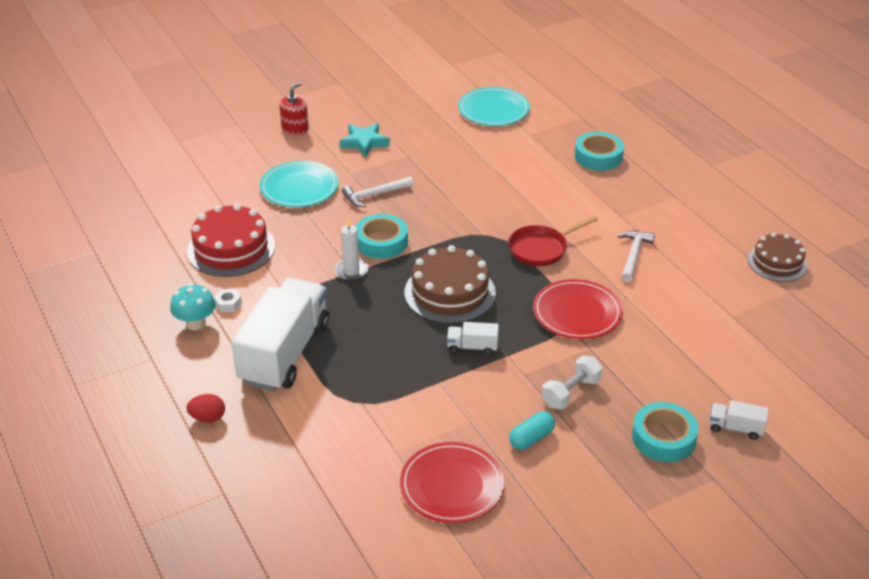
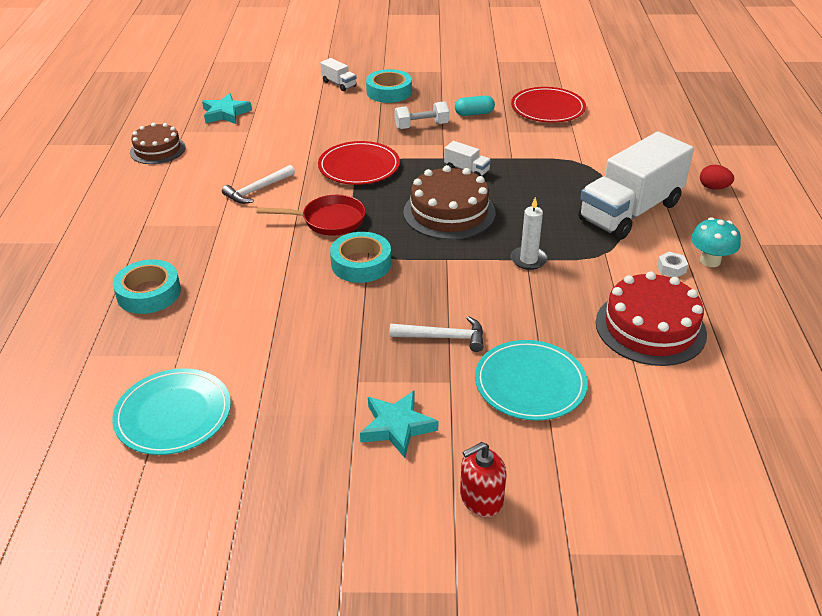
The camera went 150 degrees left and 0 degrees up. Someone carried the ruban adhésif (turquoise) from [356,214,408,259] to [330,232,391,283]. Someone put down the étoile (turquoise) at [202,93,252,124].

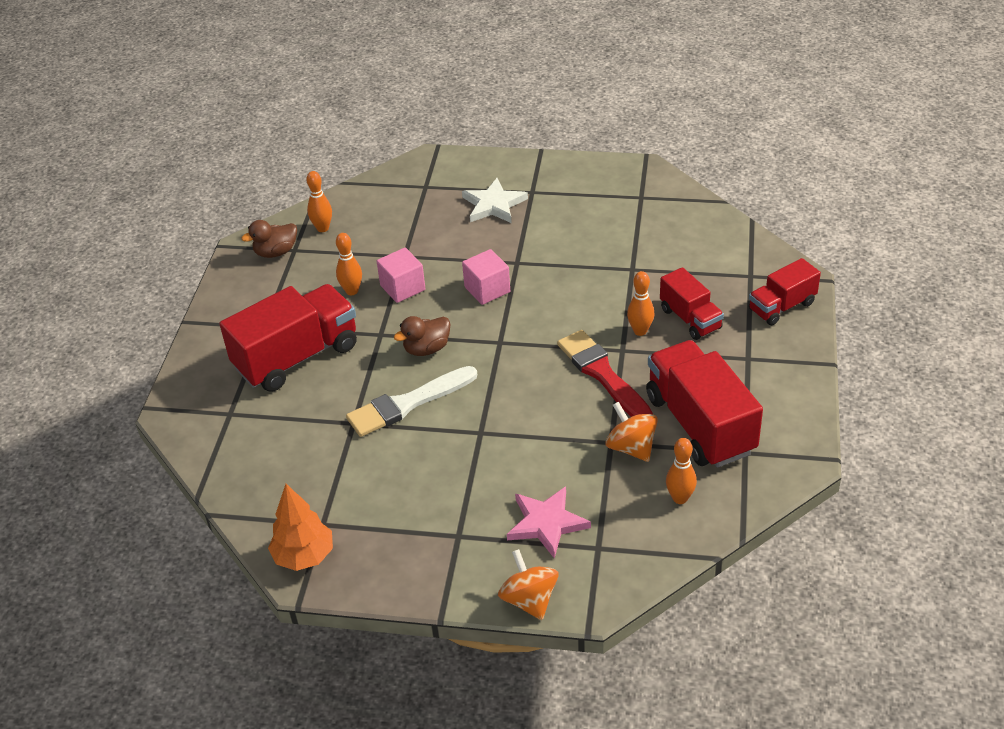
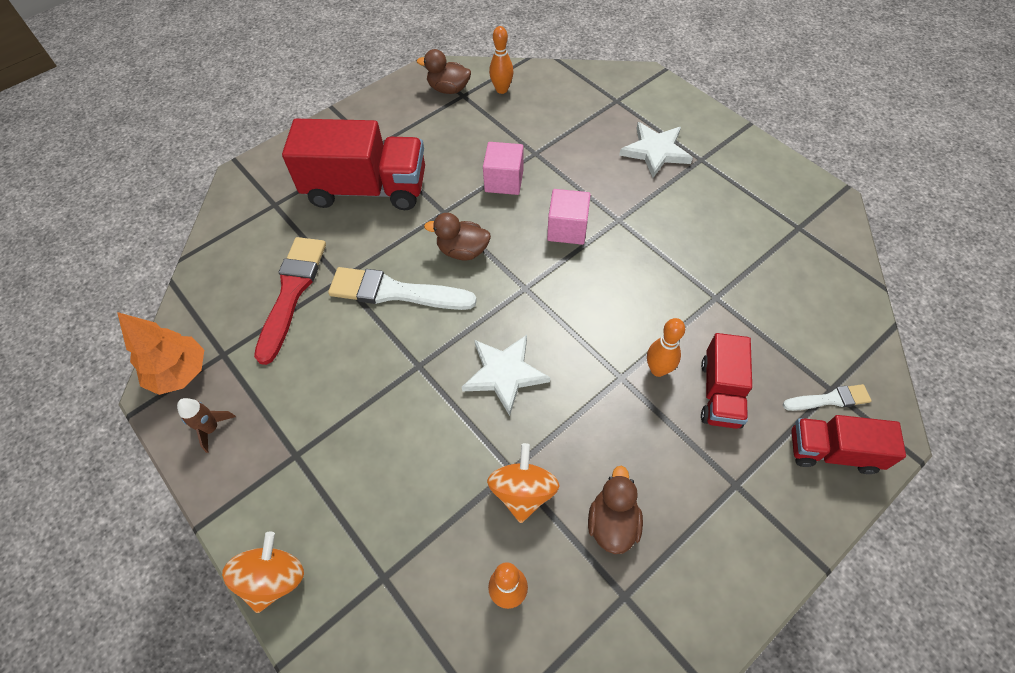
The camera went 40 degrees right and 15 degrees up. Someone took away the quille (orange) at [336,233,362,295]. Someone took away the étoile (rose) at [507,486,591,558]. Someone carried the pinceau (rouge) from [557,330,653,417] to [254,237,326,365]. Someone swapped the camion (rouge) at [646,340,763,468] for the canard (marron) at [588,466,643,554]. Someone put down the fusée (marron) at [177,398,236,453]. Someone put down the étoile (blanc) at [462,335,550,416]. Someone put down the pinceau (blanc) at [783,384,872,411].

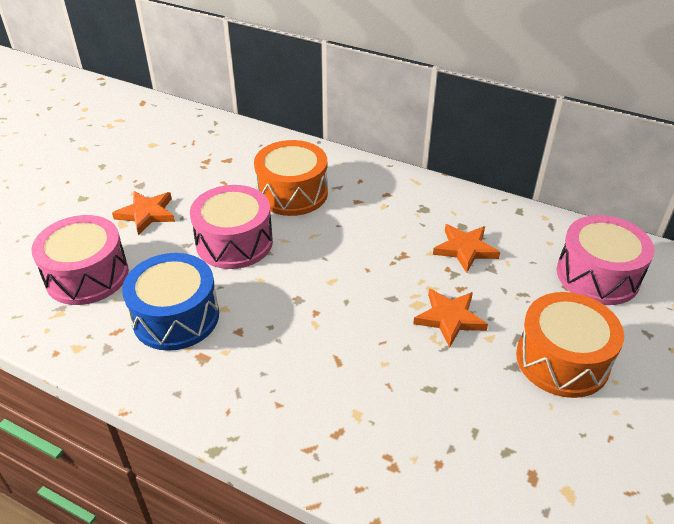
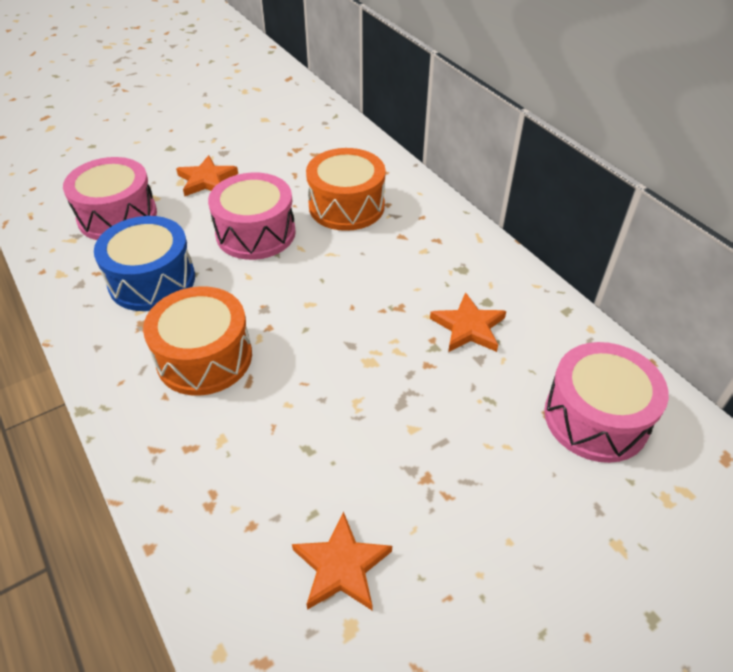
The camera went 30 degrees right and 5 degrees up. Someone carried the étoile (orange) from [413,288,488,347] to [292,511,392,610]. Someone carried the tambour (orange) from [516,292,624,398] to [143,286,252,396].

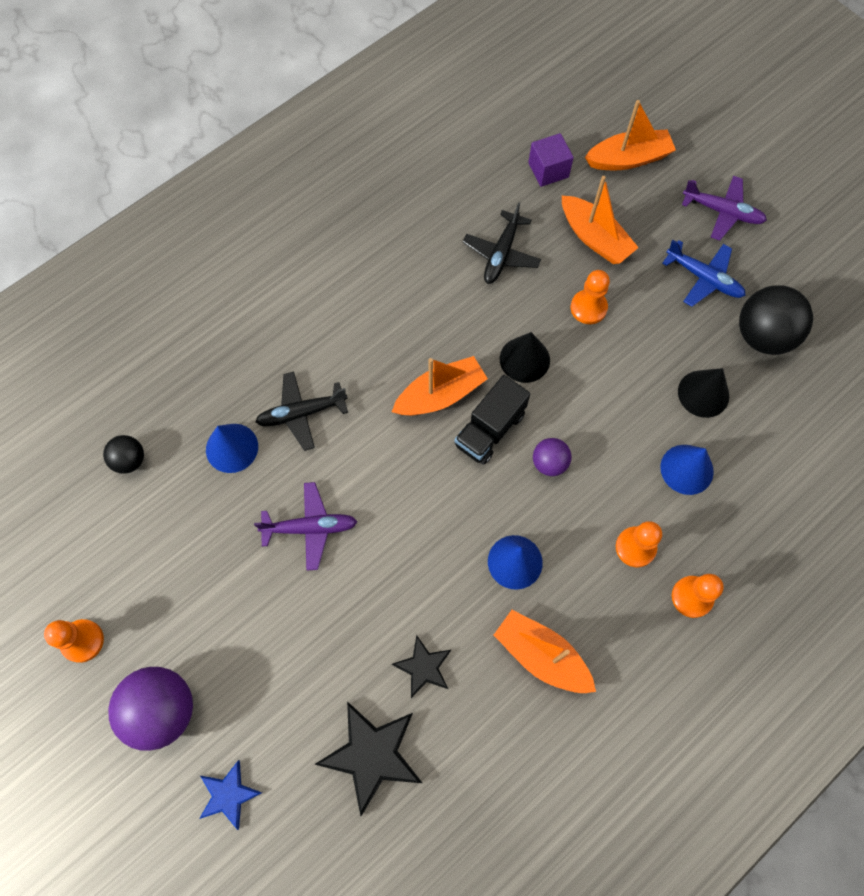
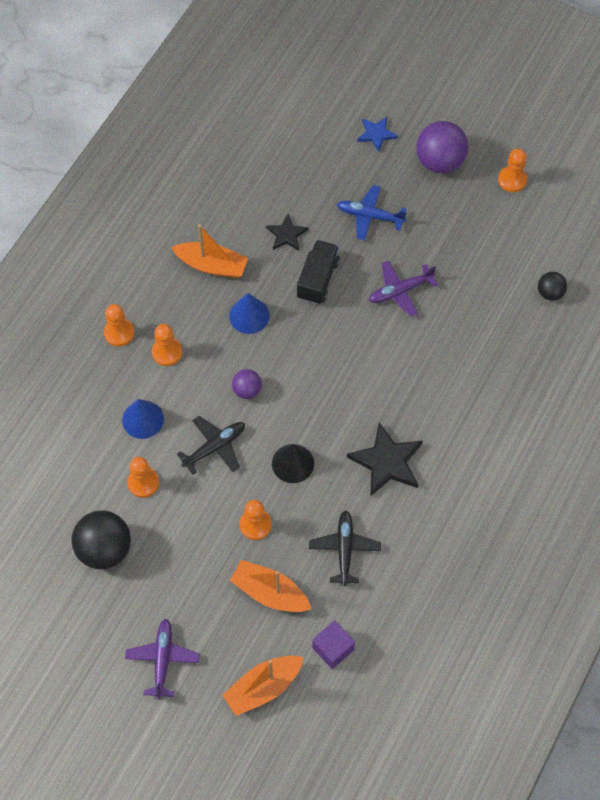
The camera went 160 degrees right and 5 degrees down. Someone took away the cône (bleu) at [206,424,258,473]. Someone carried the avion (noir) from [255,371,348,451] to [177,416,245,474]. Someone carried the étoile (noir) from [315,702,422,816] to [347,422,423,497]. Someone took away the bateau (orange) at [392,356,488,416]. Someone carried the camion (noir) from [454,375,530,465] to [297,240,340,305]. Someone carried the avion (bleu) from [662,240,746,307] to [337,185,407,241]. Someone swapped the cône (noir) at [678,368,729,418] for the pion (orange) at [127,457,159,498]. Someone rotated the avion (violet) at [682,176,767,241] by 90 degrees clockwise.

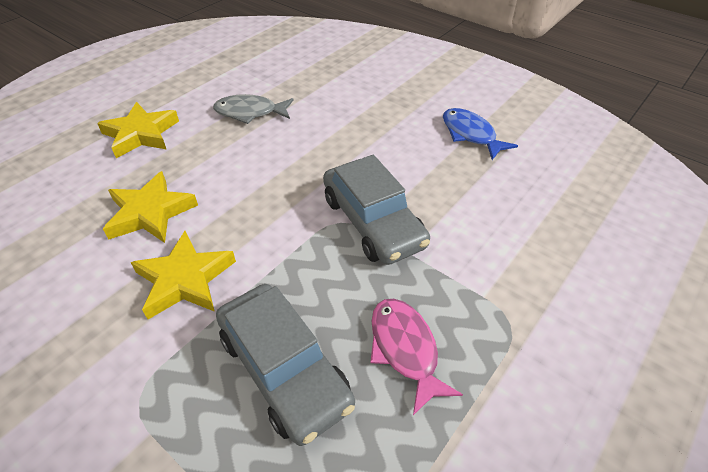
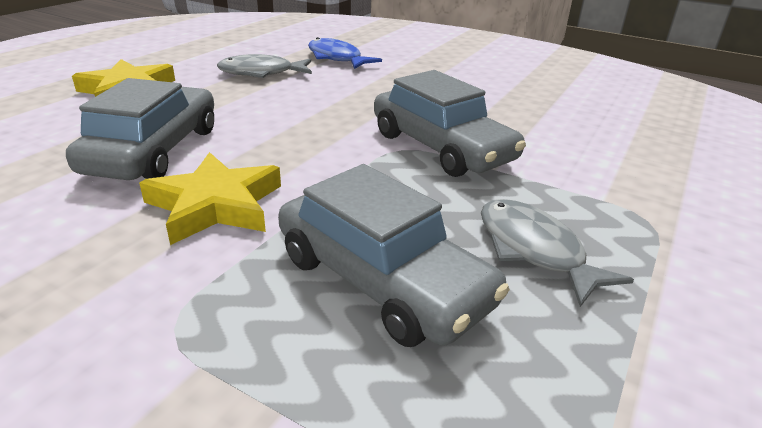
The camera went 10 degrees left and 15 degrees down. Someone swapped the étoile (jaune) at [103,171,198,243] for the voiture (gris) at [66,78,214,180]. Someone repainted the poisson (rose) at [370,299,463,415], which became the poisson (gris) at [481,199,634,307]. Someone carried the poisson (bleu) from [443,108,518,160] to [308,37,382,69].

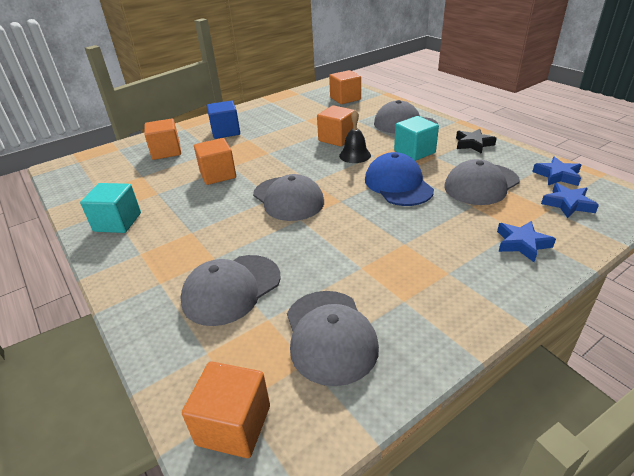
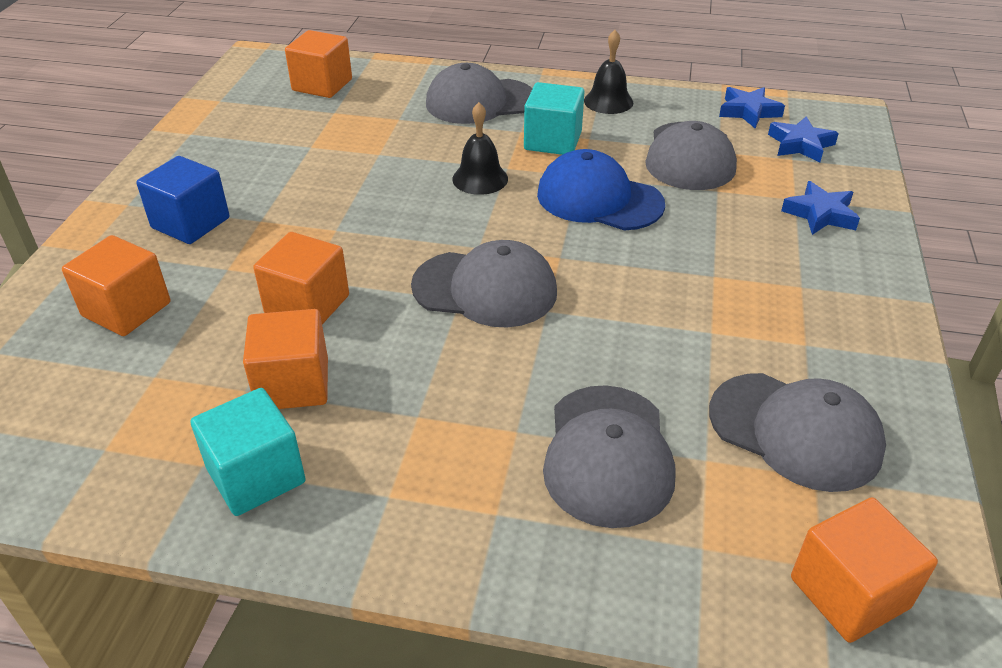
The camera went 45 degrees left and 5 degrees up. Someone carried the cube (orange) from [317,105,354,147] to [243,309,328,409]. Someone swapped the étoile (noir) at [456,129,497,154] for the cloche (noir) at [584,30,633,114].

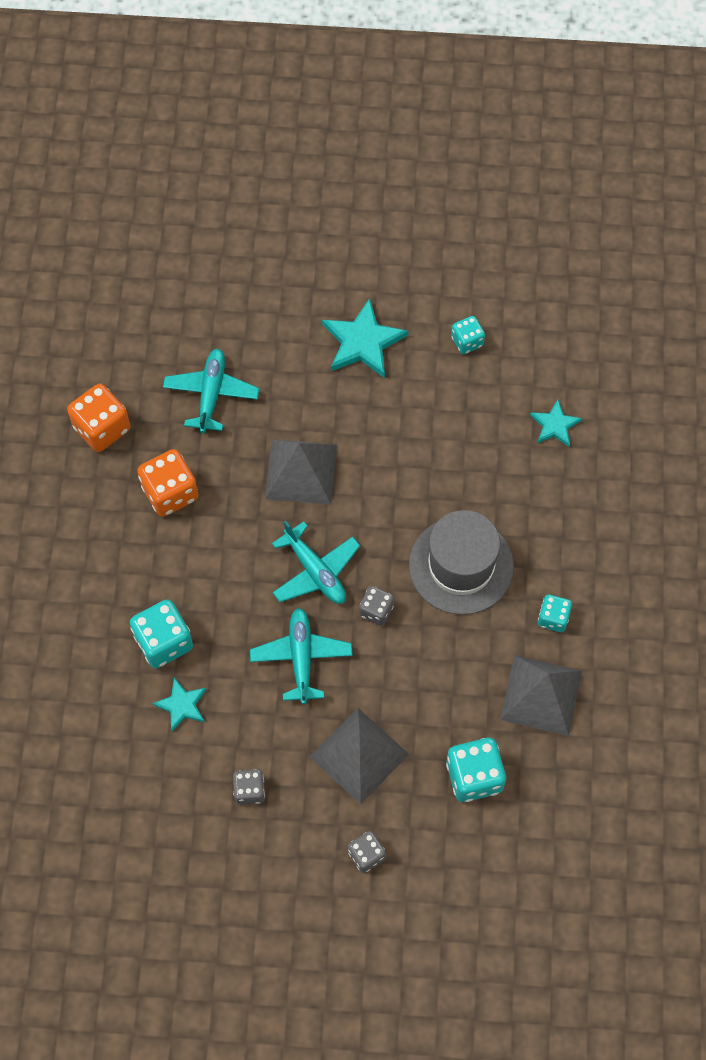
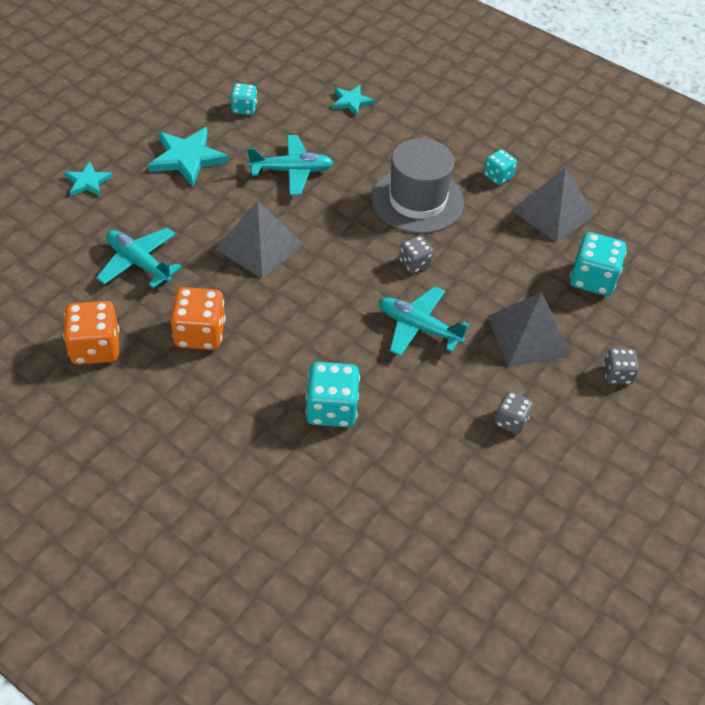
The camera went 60 degrees left and 15 degrees down. Someone carried the étoile (turquoise) from [152,678,206,732] to [64,162,113,196]. Someone carried the avion (turquoise) from [272,521,360,604] to [247,135,333,195].

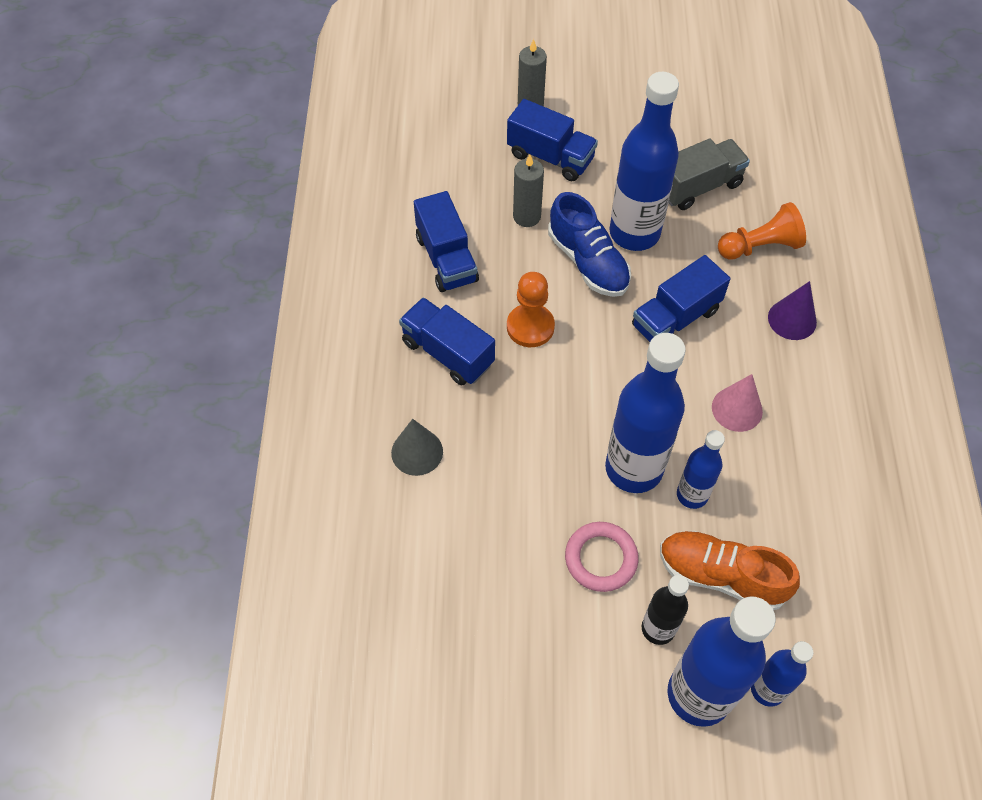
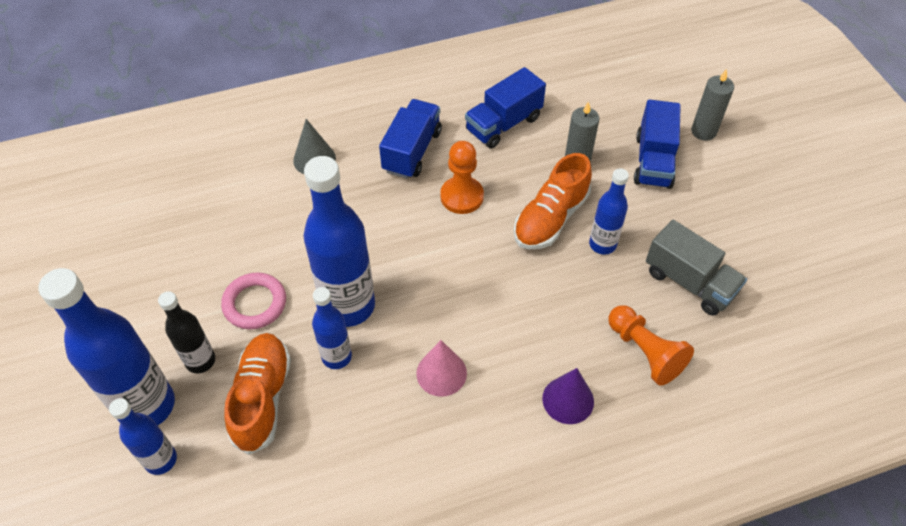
The camera went 70 degrees right and 5 degrees down. Someone repainted the chaussure (bleu) at [548,192,631,297], which became the chaussure (orange) at [514,153,592,249]. Someone scaled the bouteille (bleu) at [609,72,679,251] by 0.54. Someone took away the camion (bleu) at [632,255,730,342].

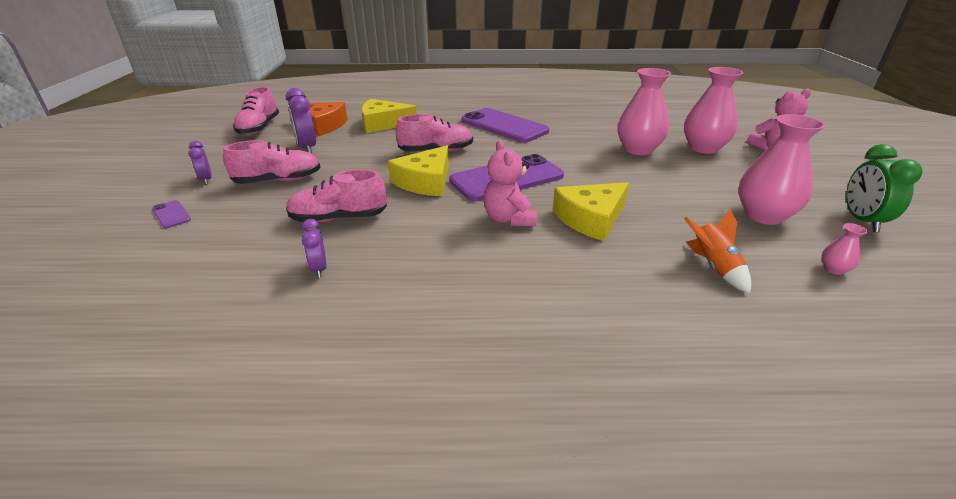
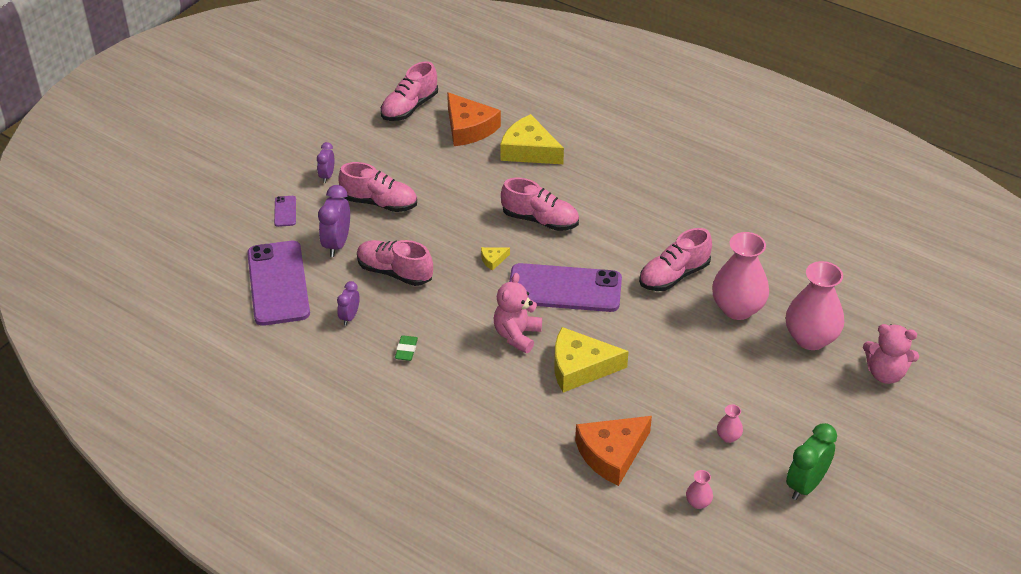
The camera went 35 degrees right and 10 degrees up. Someone carried the réveil (violet) from [286,88,316,153] to [318,185,350,257]. Someone scaled the fromage (jaune) at [388,145,449,196] by 0.43. Someone carried the téléphone (violet) from [461,108,549,143] to [247,241,310,326]. Someone swapped the fusée (orange) at [684,209,751,293] for the fromage (orange) at [575,416,652,486]. Someone scaled the vase (rose) at [738,114,826,225] by 0.42. Someone put down the gomme (vert) at [395,335,418,361]. Someone put down the chaussure (rose) at [639,228,712,291].

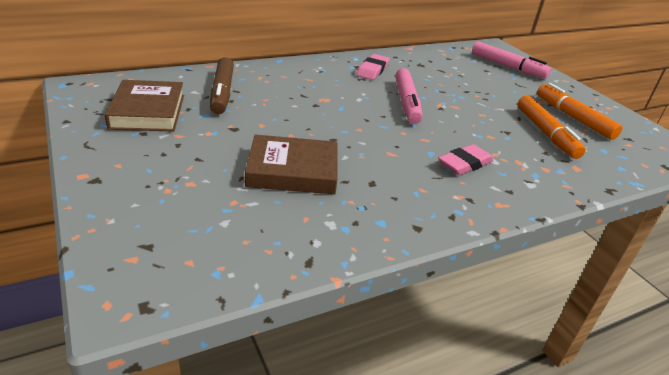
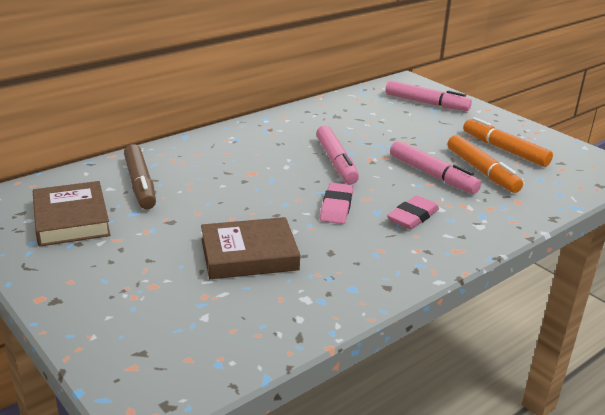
The camera went 10 degrees left and 5 degrees down. Someone carried the gomme (rose) from [356,54,390,80] to [320,183,353,224]. Someone put down the feutre (rose) at [390,141,481,194].

